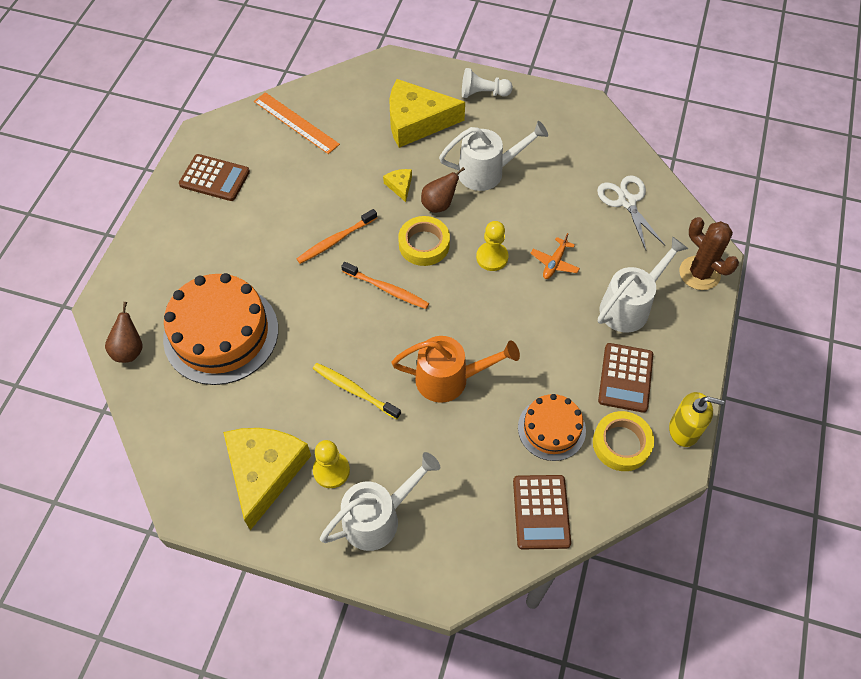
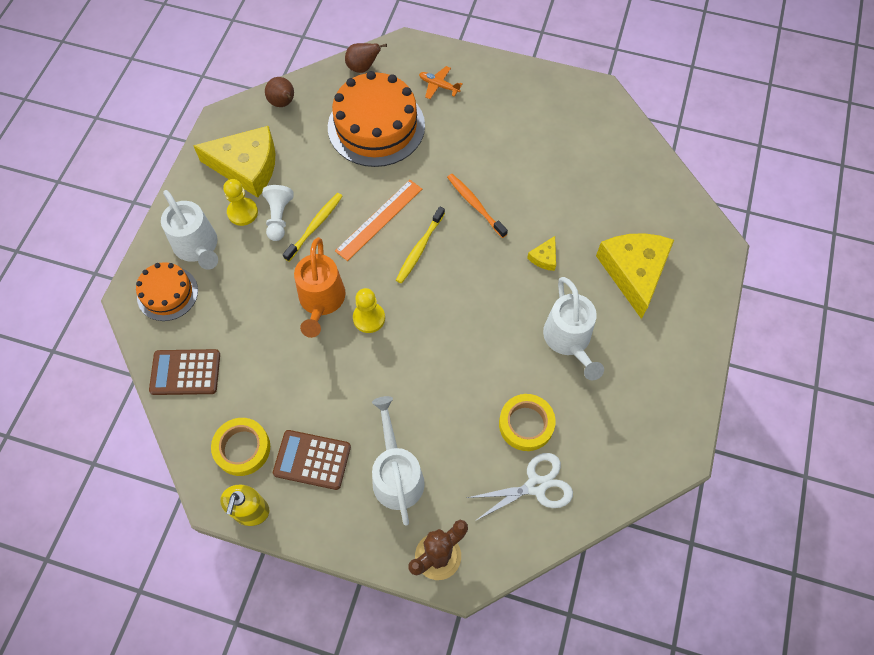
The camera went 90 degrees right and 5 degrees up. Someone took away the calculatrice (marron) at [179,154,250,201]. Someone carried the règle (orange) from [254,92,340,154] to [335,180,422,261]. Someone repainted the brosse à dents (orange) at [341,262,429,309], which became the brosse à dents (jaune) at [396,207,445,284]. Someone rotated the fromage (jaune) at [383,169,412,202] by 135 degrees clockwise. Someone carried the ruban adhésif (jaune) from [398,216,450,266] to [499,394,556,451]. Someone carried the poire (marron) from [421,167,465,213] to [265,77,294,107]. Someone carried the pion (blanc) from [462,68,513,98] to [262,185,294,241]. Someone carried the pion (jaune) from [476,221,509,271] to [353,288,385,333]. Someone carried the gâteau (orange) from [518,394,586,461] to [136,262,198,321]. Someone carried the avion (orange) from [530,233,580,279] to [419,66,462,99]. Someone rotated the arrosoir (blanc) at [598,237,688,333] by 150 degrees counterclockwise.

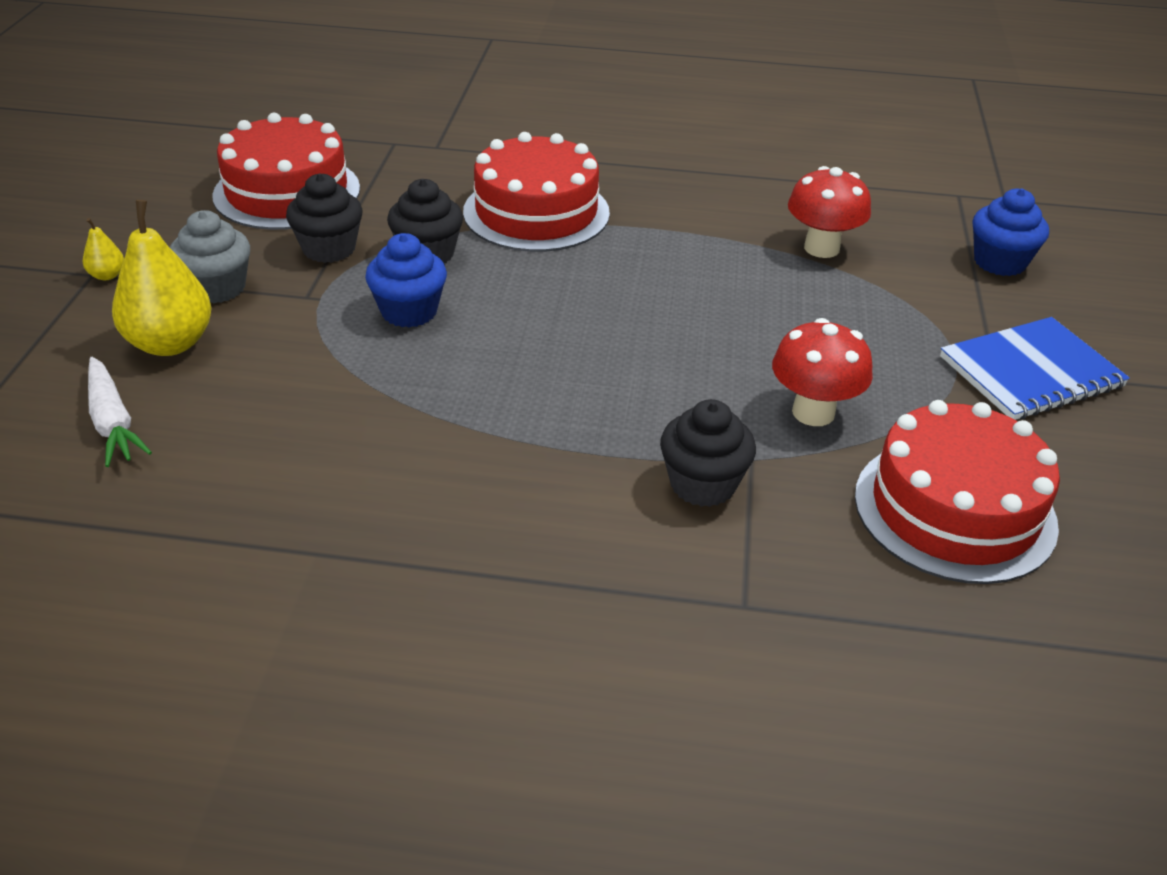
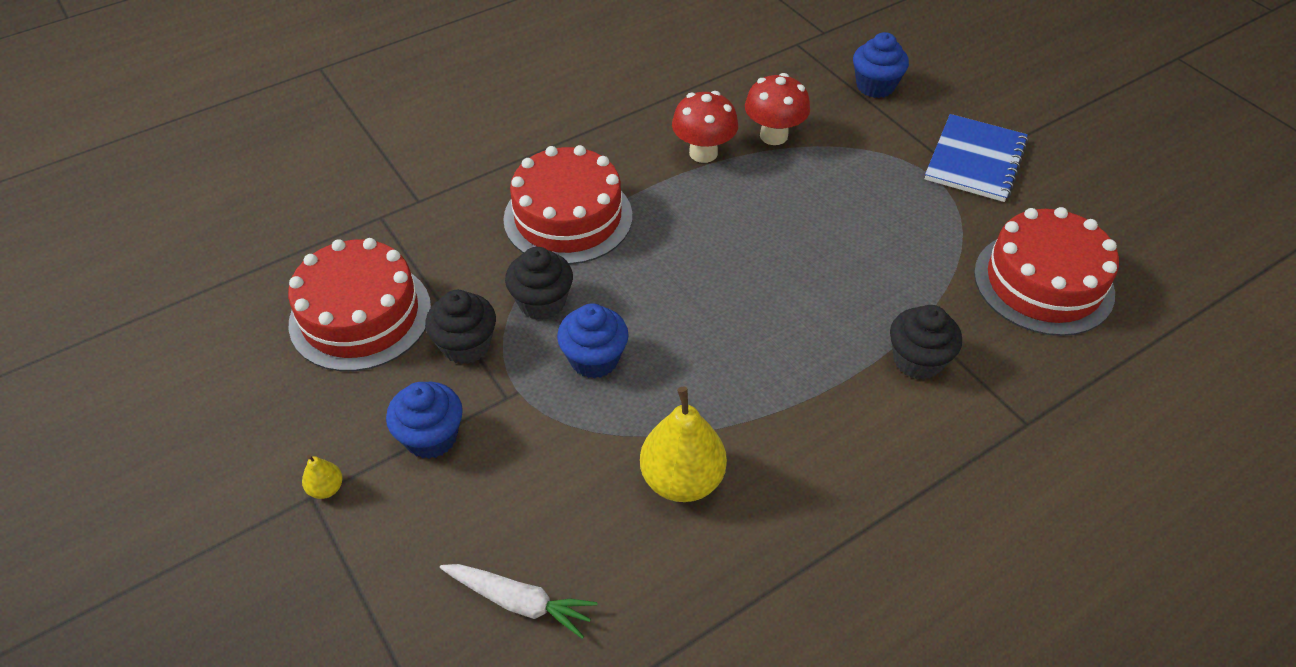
The camera went 40 degrees left and 10 degrees up. Someone carried the poire (jaune) from [112,200,212,356] to [640,386,727,502]. Someone repainted the muffin (gris) at [170,210,250,303], which became the muffin (bleu) at [386,382,463,459]. Someone carried the champignon (rouge) from [772,318,873,426] to [672,91,738,163].

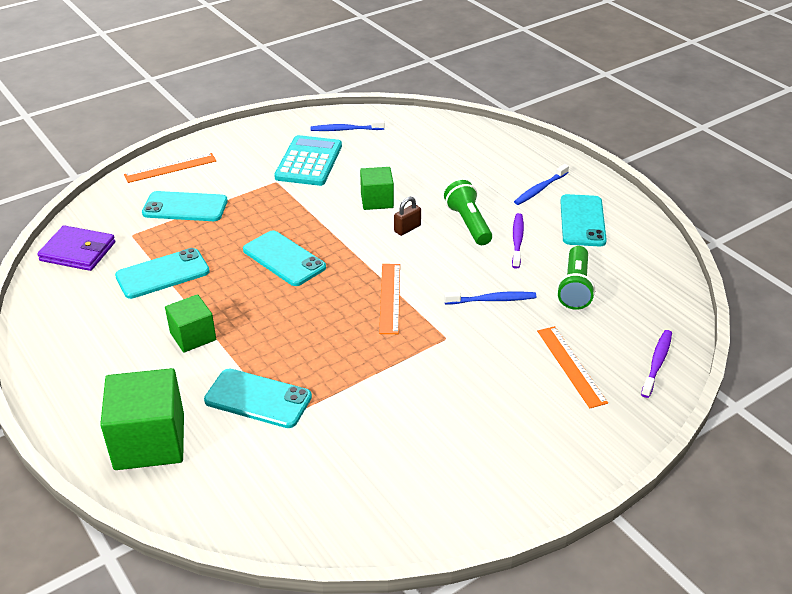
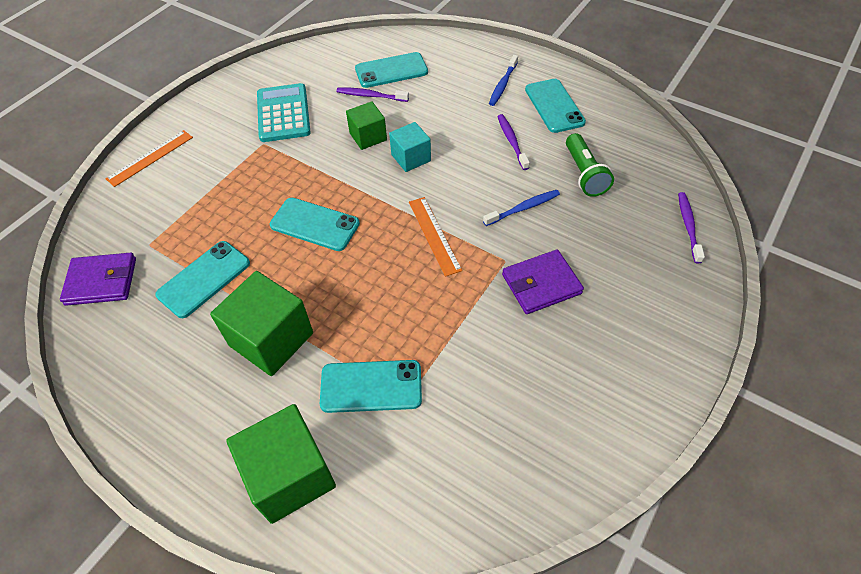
The camera went 20 degrees left and 15 degrees up. Someone carried the téléphone (turquoise) from [142,191,228,221] to [355,52,428,88]. Someone scaled the cube (vert) at [165,294,216,353] by 1.68. Someone took away the brosse à dents (bleu) at [311,120,385,131]. Someone swapped the cadenas (marron) at [394,197,421,236] for the cube (turquoise) at [389,122,431,172]. Someone took away the lampe de poche (vert) at [444,180,492,245]. Someone took away the règle (orange) at [537,326,608,408]. Someone put down the brosse à dents (violet) at [337,87,409,102]. Someone put down the portefeuille (violet) at [502,250,584,314].

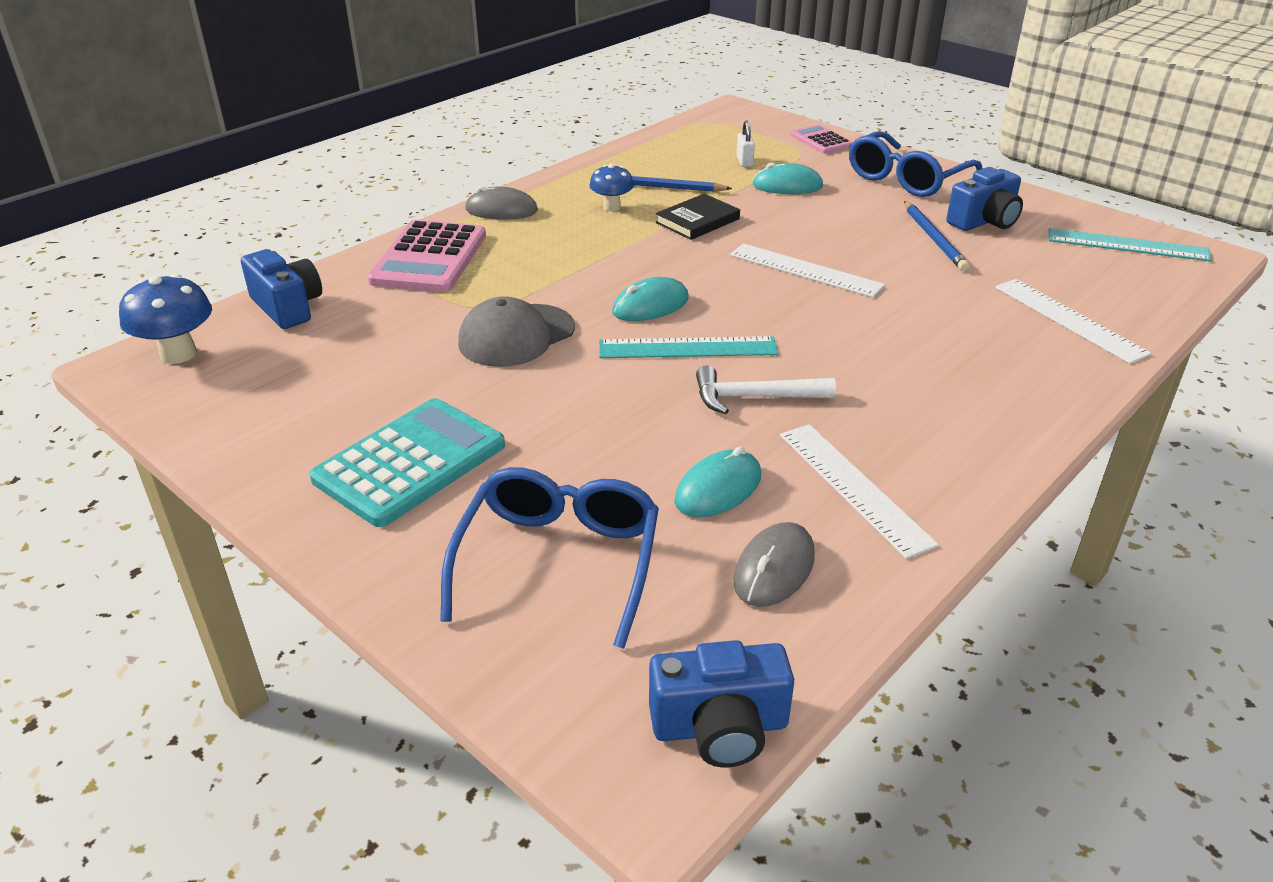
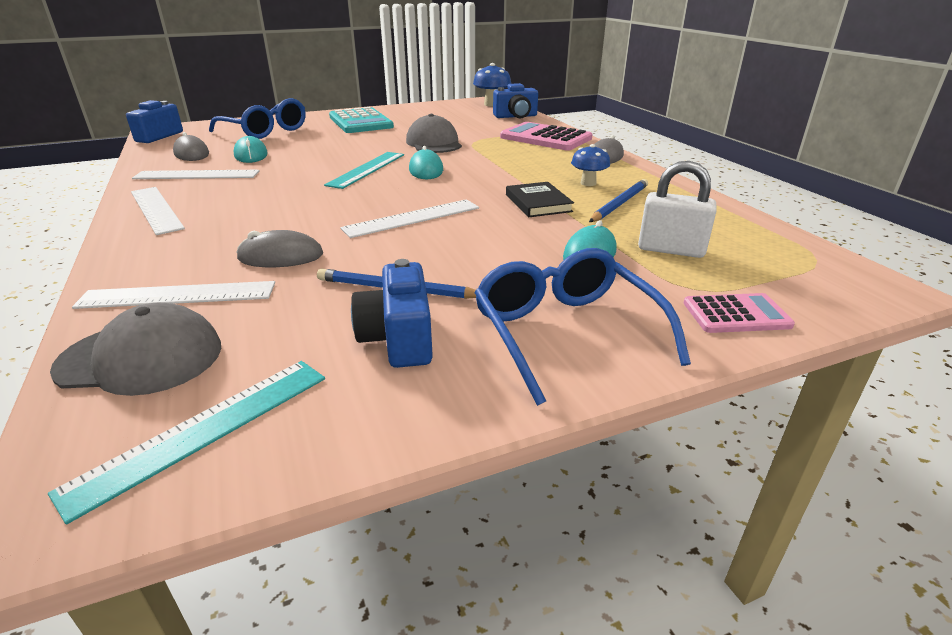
The camera went 115 degrees right and 5 degrees down. Someone took away the marteau (blanc) at [696,365,836,414]. Someone scaled the cadenas (blanc) at [736,120,755,167] by 1.77. Someone put down the casquette (gris) at [50,303,221,396]. Someone put down the règle (blanc) at [131,187,185,235]. Someone put down the souris (gris) at [236,230,323,267].

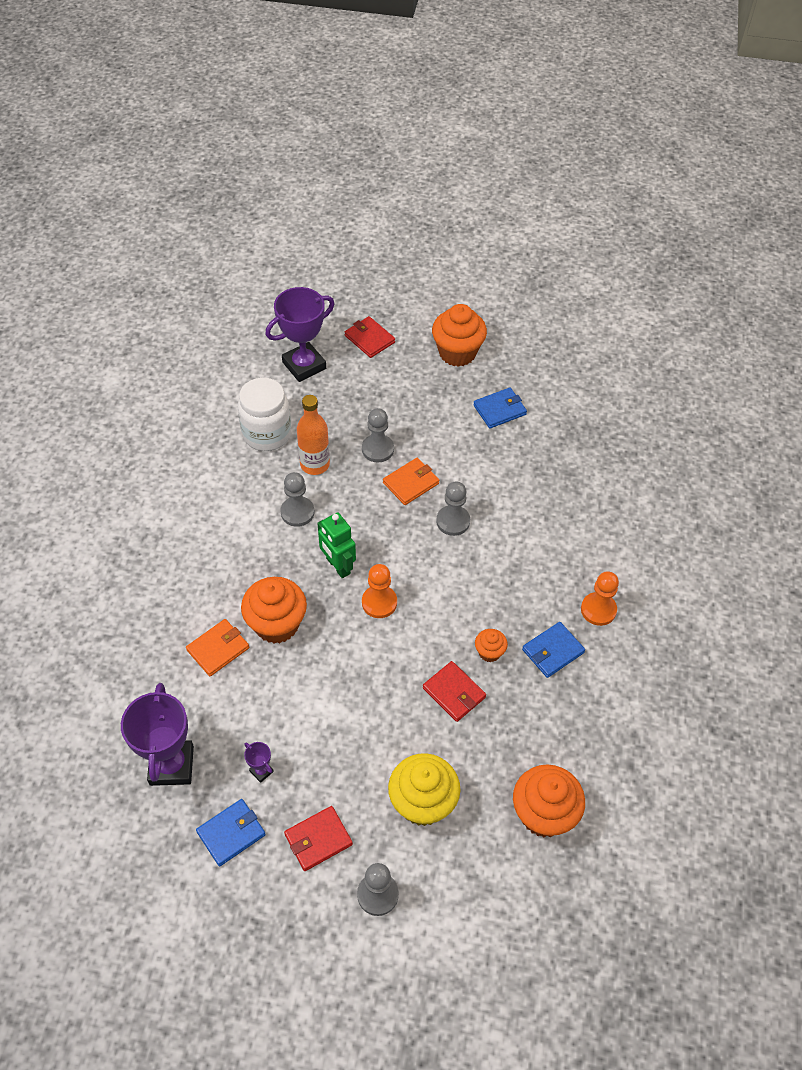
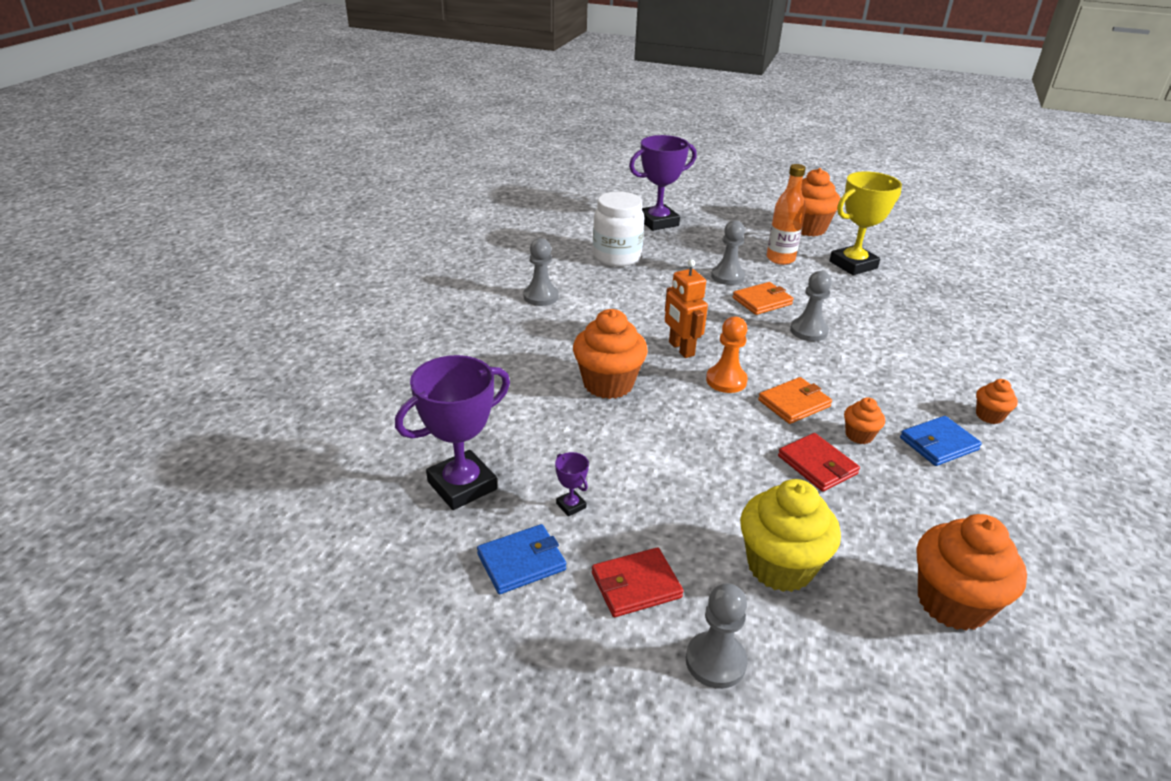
The camera went 10 degrees right and 20 degrees down. Someone rotated the trophée (violet) at [121,683,194,786] by 45 degrees clockwise. Someone carried the portefeuille (orange) from [186,619,249,676] to [758,377,832,424]. Someone carried the pion (gris) from [280,472,315,527] to [524,238,558,306]. Someone carried the bouteille (orange) from [297,395,330,475] to [767,164,806,265]. Someone repainted the robot (vert) at [318,512,356,578], which became the robot (orange) at [665,259,708,358]. Someone took away the portefeuille (rouge) at [345,316,395,358]. Someone swapped the portefeuille (bleu) at [473,387,527,429] for the trophée (jaune) at [829,171,902,275]. Someone swapped the pion (orange) at [581,571,619,626] for the muffin (orange) at [976,379,1018,424].

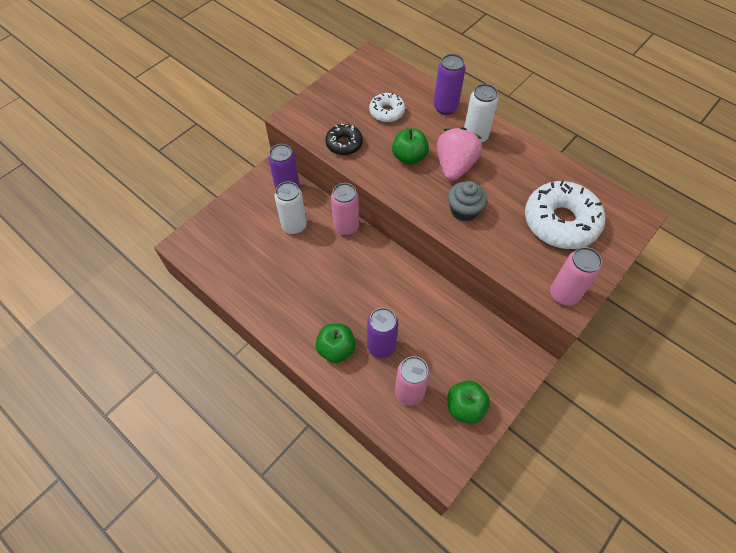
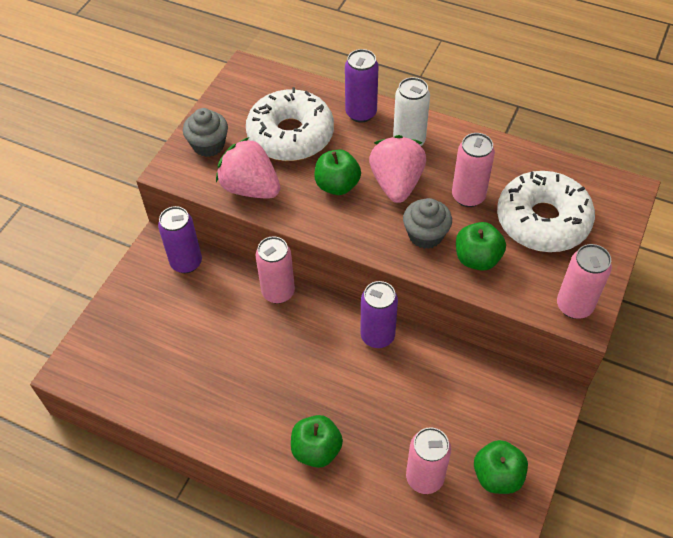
The camera went 15 degrees left and 5 degrees down. Someone took away the canette (blanc) at [274,181,307,234]. Someone swapped the beignet (noir) at [325,124,363,155] for the fraise (rose) at [216,137,280,198]. Someone carried the canette (violet) from [367,308,399,358] to [360,281,398,348]. Someone scaled the beignet (blanc) at [369,93,405,122] by 1.89. Someone put down the muffin (gris) at [183,108,228,157]. Someone put down the canette (rose) at [452,133,495,207]. Someone put down the pomme (vert) at [456,222,506,271].

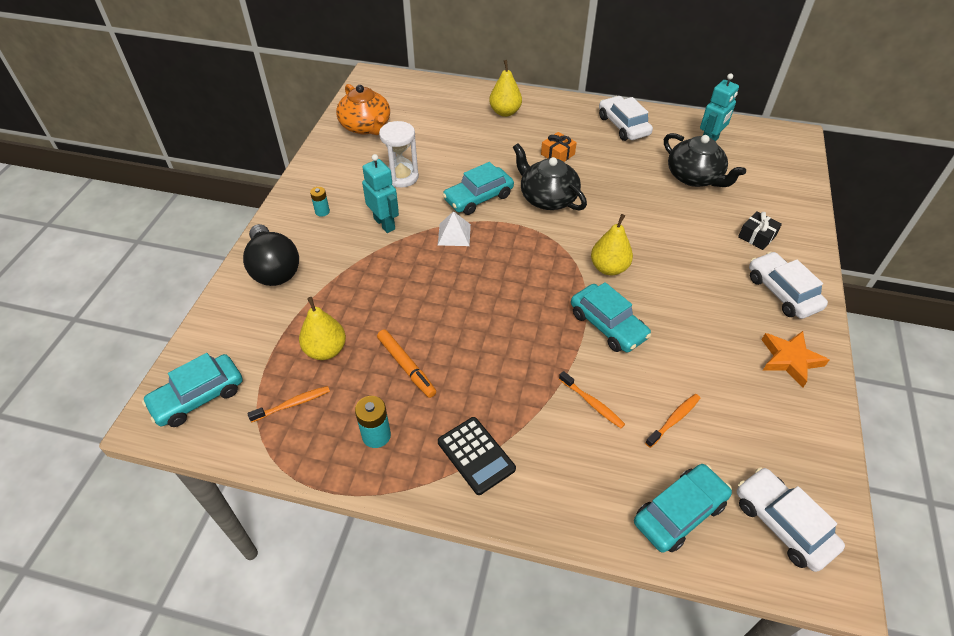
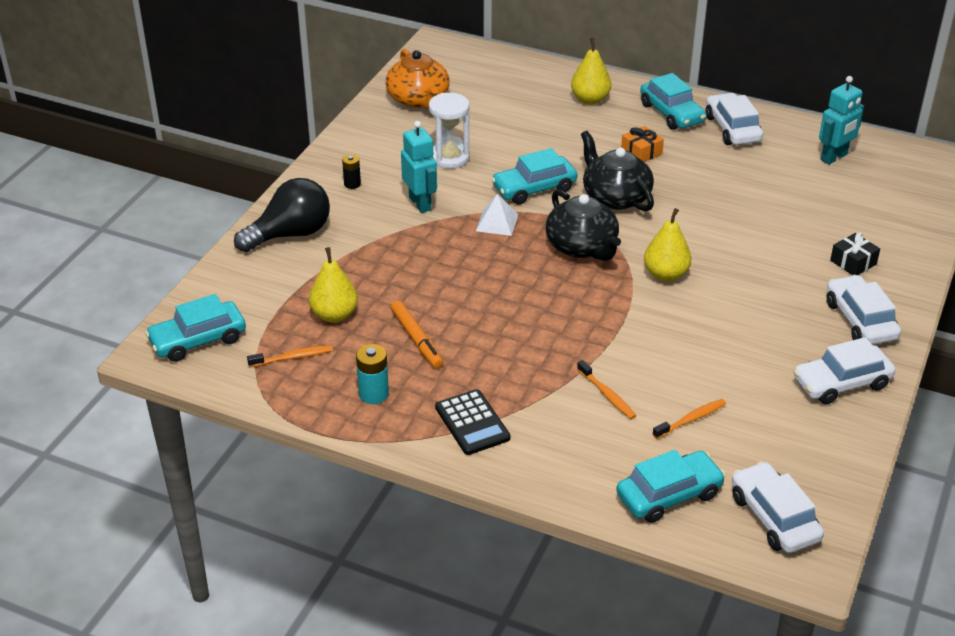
The camera went 10 degrees right and 10 degrees down. Someone rotated the ampoule (noir) at [243,224,299,286] by 105 degrees counterclockwise. Someone repainted the pile (turquoise) at [310,187,330,217], which became the pile (noir) at [342,154,361,189]. Someone carried the voiture (turquoise) from [571,282,651,353] to [640,73,706,130]. Someone carried the théière (noir) from [664,133,746,187] to [546,189,621,261]. Someone swapped the étoile (orange) at [762,331,829,388] for the voiture (blanc) at [794,337,895,404].

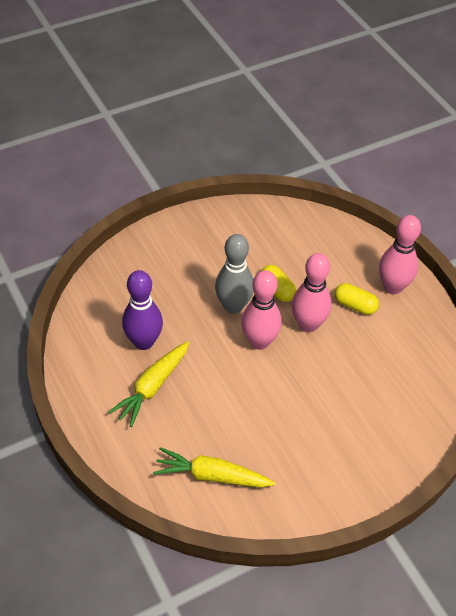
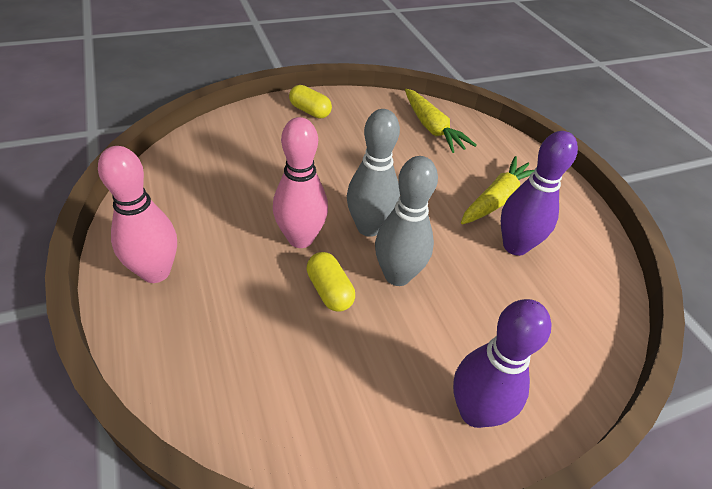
The camera went 175 degrees left and 5 degrees down. Someone rotated the carotte (jaune) at [153,447,276,488] by 45 degrees clockwise. Someone repainted the quille (rose) at [241,270,282,350], which became the quille (gris) at [347,109,400,237]. Someone carried the gélule (jaune) from [335,283,379,315] to [289,85,332,118]. Someone put down the quille (violet) at [453,299,551,428].

